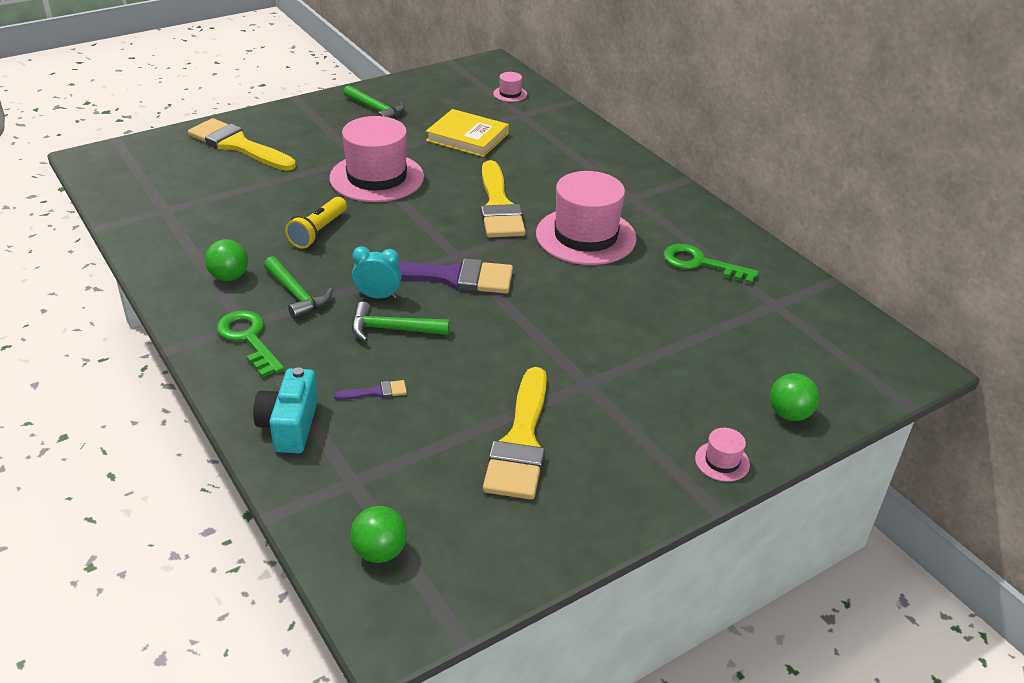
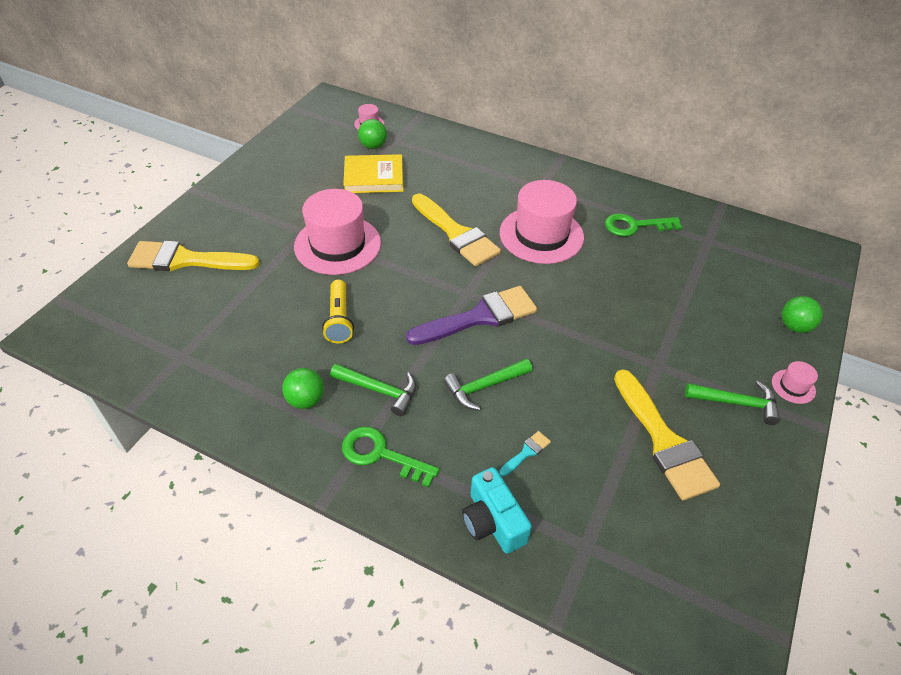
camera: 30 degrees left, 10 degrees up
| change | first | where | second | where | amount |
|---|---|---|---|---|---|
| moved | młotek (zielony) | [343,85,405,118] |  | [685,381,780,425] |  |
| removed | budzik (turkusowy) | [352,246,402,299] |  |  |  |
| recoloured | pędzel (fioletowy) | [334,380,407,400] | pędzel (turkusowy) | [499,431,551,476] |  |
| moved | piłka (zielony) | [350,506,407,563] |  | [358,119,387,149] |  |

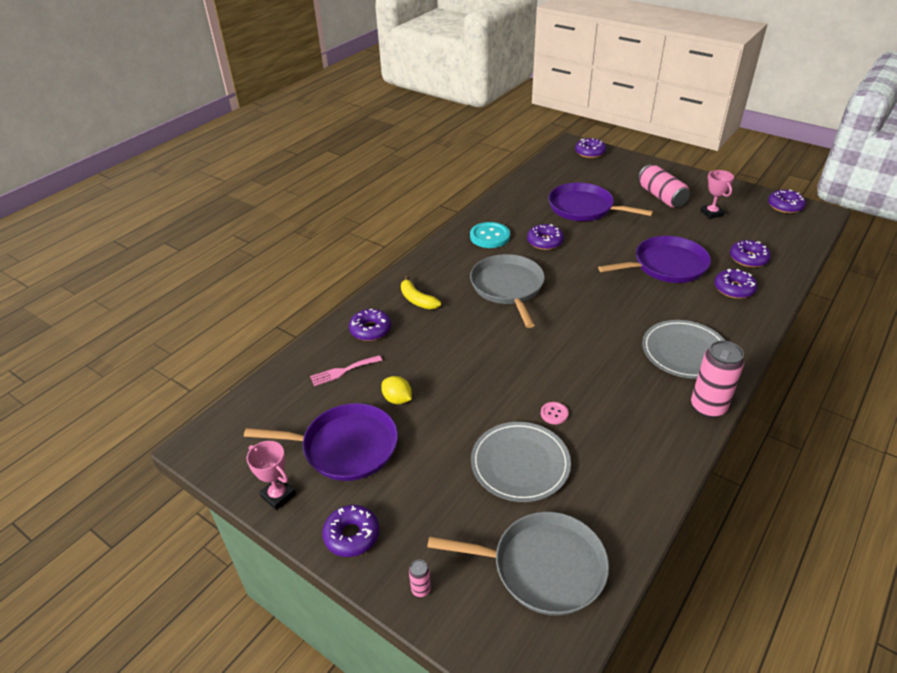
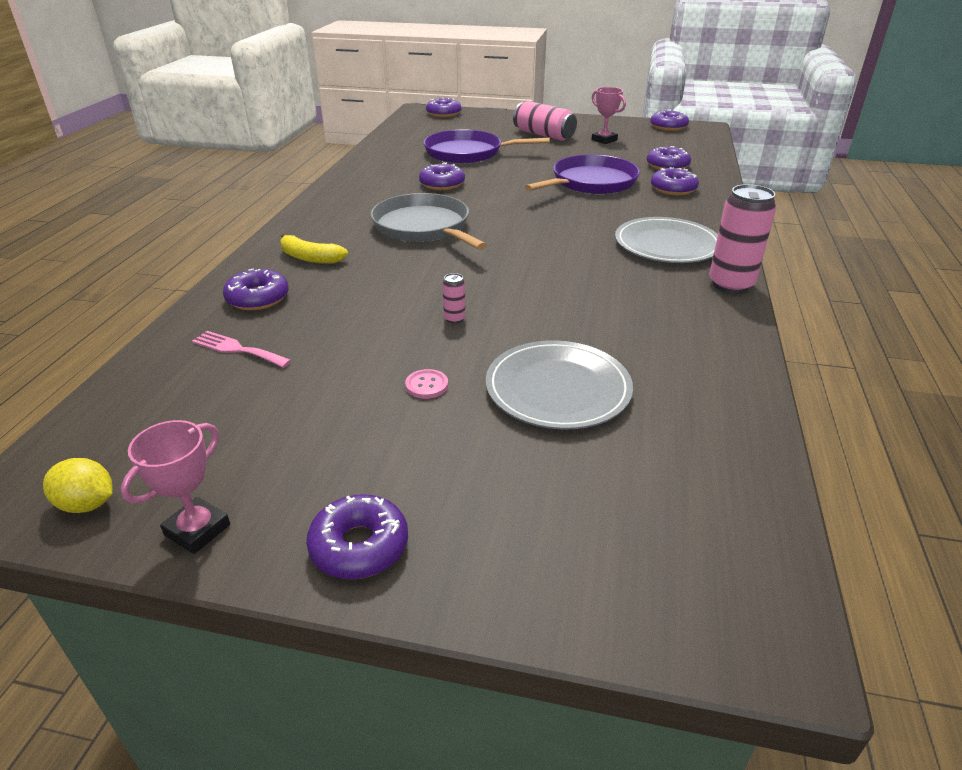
camera: 25 degrees left, 5 degrees down
| change | first | where | second | where | amount |
|---|---|---|---|---|---|
| removed | guzik (turkusowy) | [470,222,510,248] |  |  |  |
| turned | widelec (różowy) | [310,355,382,386] |  | [192,331,292,368] | 75 degrees clockwise |
| moved | cytryna (żółty) | [381,376,412,404] |  | [43,458,113,513] |  |
| moved | guzik (różowy) | [541,402,568,424] |  | [405,369,448,399] |  |
| removed | patelnia (fioletowy) | [244,403,398,481] |  |  |  |
| turned | puchar (różowy) | [246,441,296,510] |  | [121,420,230,554] | 75 degrees counterclockwise |
| removed | patelnia (szary) | [427,512,609,616] |  |  |  |
| moved | puszka (różowy) | [409,560,431,597] |  | [443,273,466,324] |  |

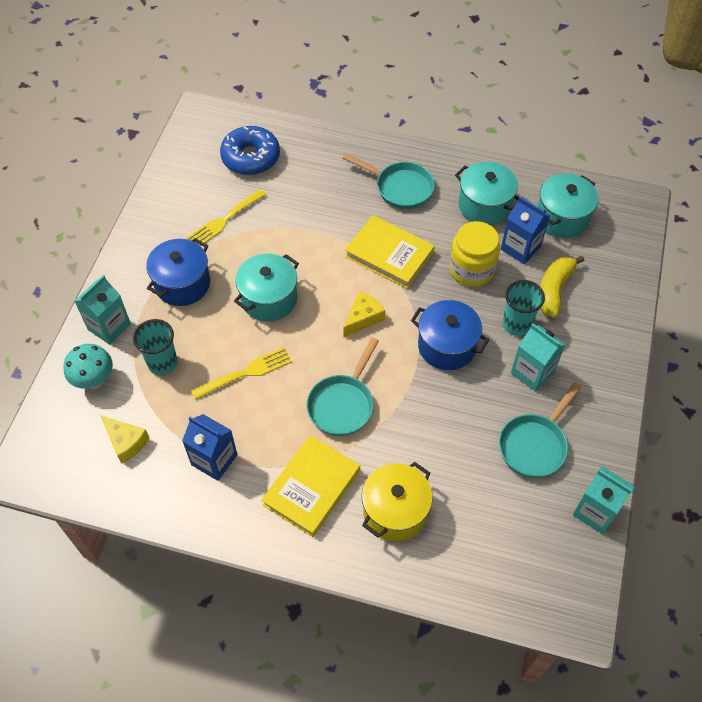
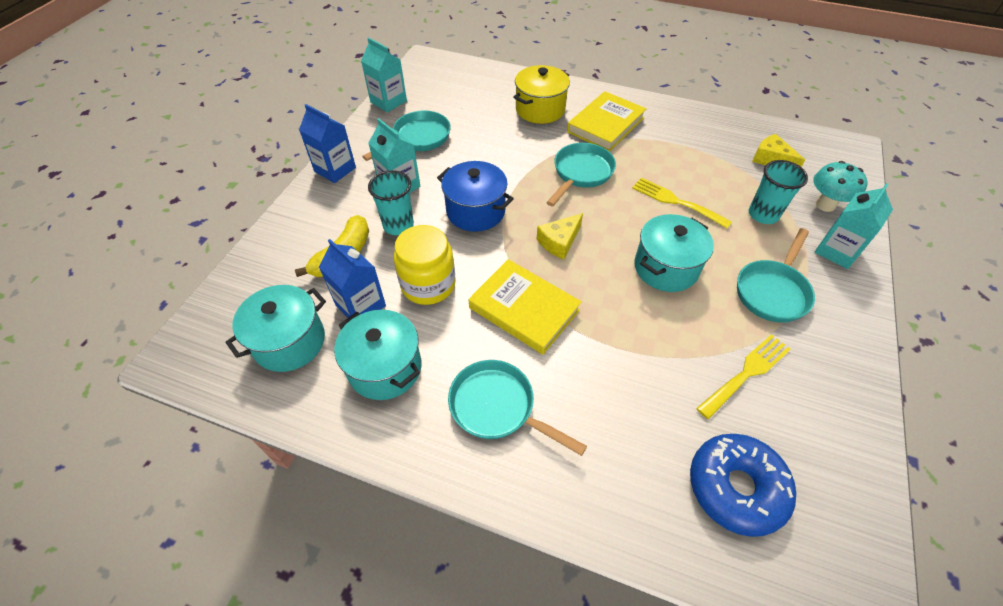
camera: 175 degrees left, 5 degrees down
| change | first | where | second | where | amount |
|---|---|---|---|---|---|
| replaced | garnek (niebieski) | [146,238,210,306] | patelnia (turkusowy) | [737,228,815,323] |  |
| turned | widelec (żółty) | [191,347,292,400] |  | [632,177,732,228] | 60 degrees clockwise |
| moved | karton mleka (niebieski) | [182,414,237,481] |  | [299,104,356,183] |  |

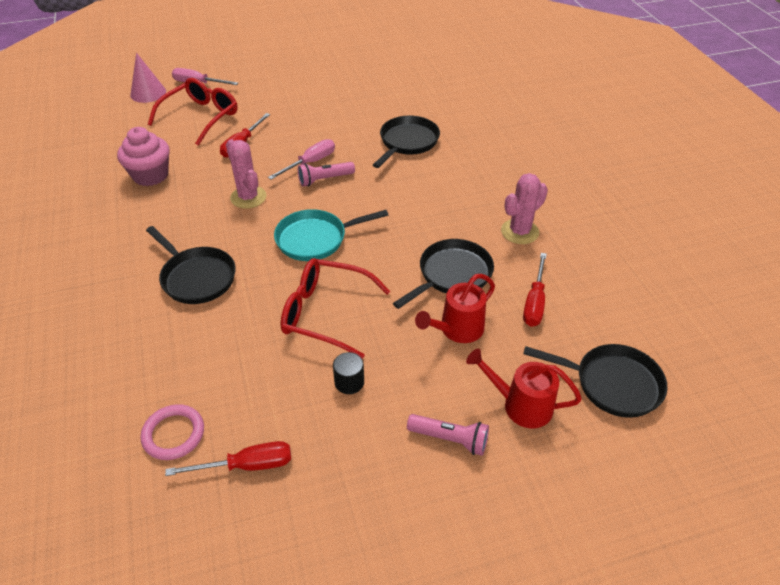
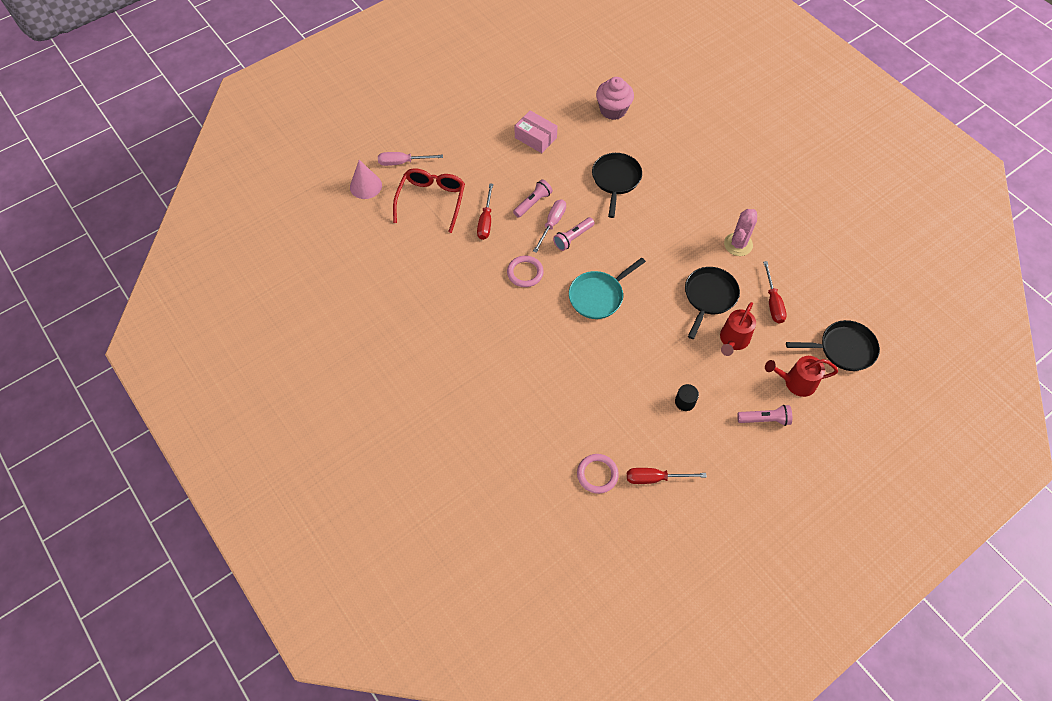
camera: 20 degrees left, 15 degrees up
| change | first | where | second | where | amount |
|---|---|---|---|---|---|
| moved | muffinka (różowy) | [117,127,170,186] |  | [596,77,634,120] |  |
| replaced | kaktus (różowy) | [226,139,267,209] | pierścień (różowy) | [507,256,544,287] |  |
| removed | patelnia (czarny) | [146,226,236,304] |  |  |  |
| removed | okulary (czerwony) | [281,258,390,359] |  |  |  |
| turned | śrubokręt (czerwony) | [165,441,291,476] |  | [627,468,707,484] | 150 degrees counterclockwise |
| added |  |  | pudełko (różowy) | [515,111,558,153] |  |
| added |  |  | latarka (różowy) | [513,179,553,218] |  |

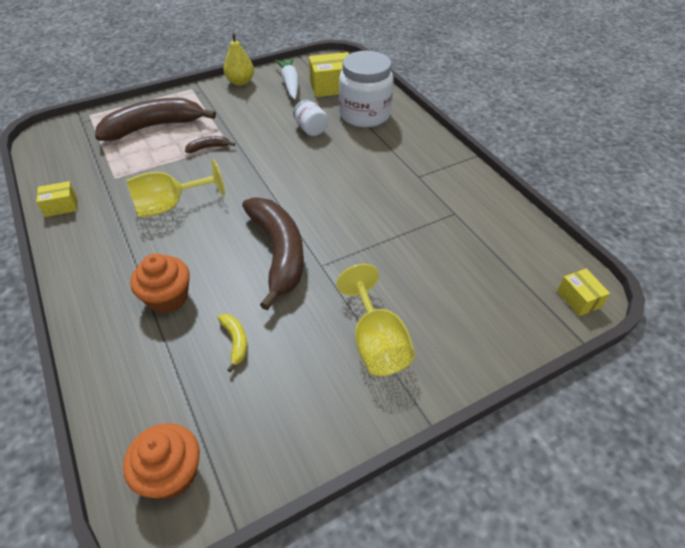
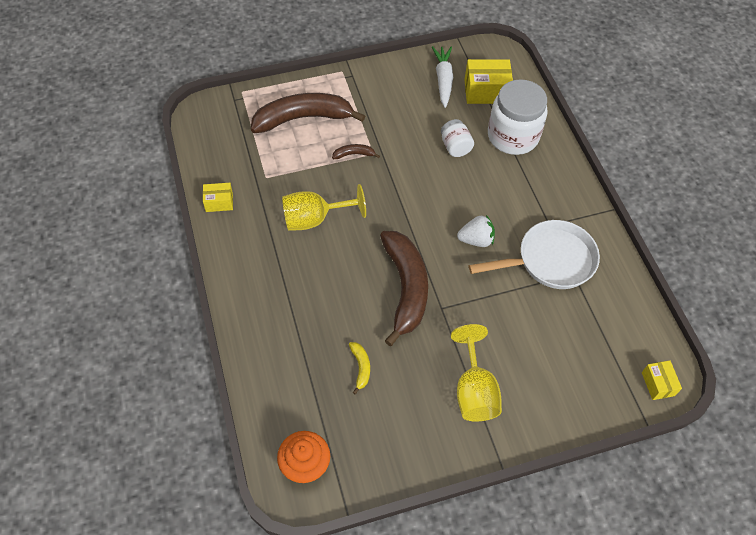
camera: 10 degrees right, 10 degrees up
| change | first | where | second | where | amount |
|---|---|---|---|---|---|
| removed | gruszka (żółty) | [224,33,254,86] |  |  |  |
| removed | muffinka (pomarańczowy) | [130,253,190,313] |  |  |  |
| added |  |  | truskawka (biały) | [457,215,495,247] |  |
| added |  |  | patelnia (biały) | [469,220,600,289] |  |

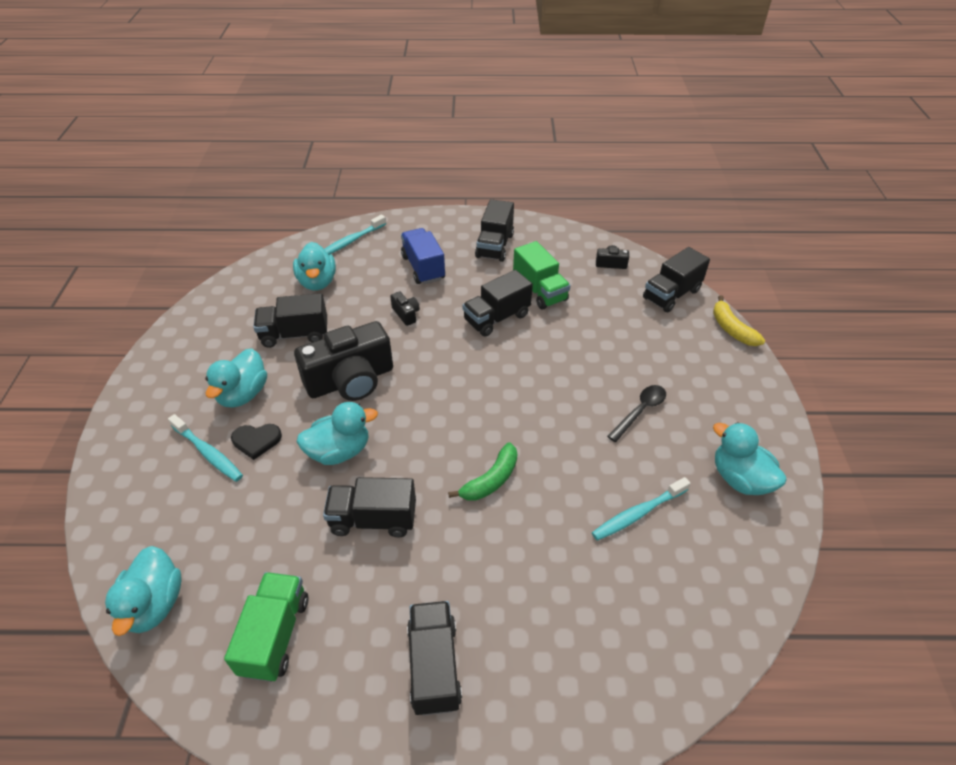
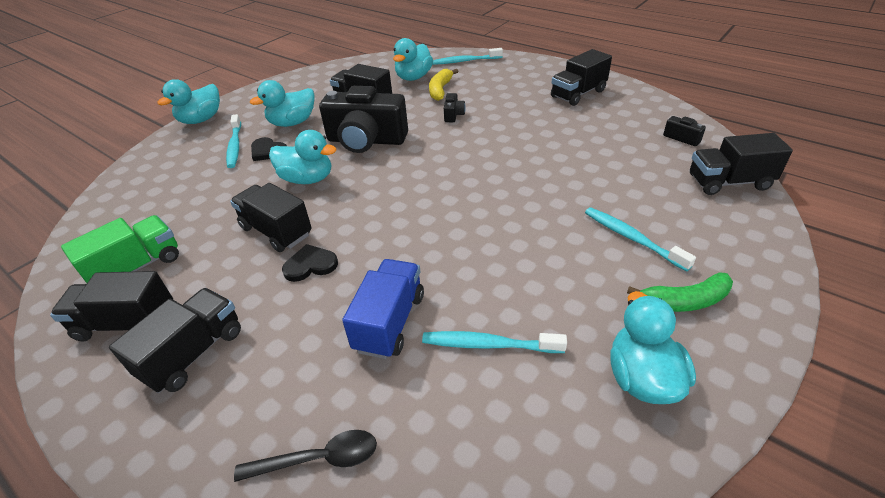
camera: 40 degrees right, 5 degrees down
| change | first | where | second | where | amount |
|---|---|---|---|---|---|
| moved | ciężarówka (niebieski) | [401,228,445,284] |  | [342,259,424,359] |  |
| removed | ciężarówka (zielony) | [513,241,571,310] |  |  |  |
| moved | ciężarówka (czarny) | [462,270,533,337] |  | [50,271,173,342] |  |
| moved | banan (żółty) | [713,295,765,346] |  | [429,69,458,101] |  |
| moved | łyżka (czarny) | [607,385,666,442] |  | [234,430,377,482] |  |
| moved | banan (zielony) | [448,442,517,501] |  | [627,273,733,312] |  |
| moved | kaczka (turkusowy) | [105,546,181,636] |  | [157,79,220,124] |  |
| added |  |  | szczoteczka do zębów (turkusowy) | [585,207,696,271] |  |
| added |  |  | serce (czarny) | [282,244,338,282] |  |

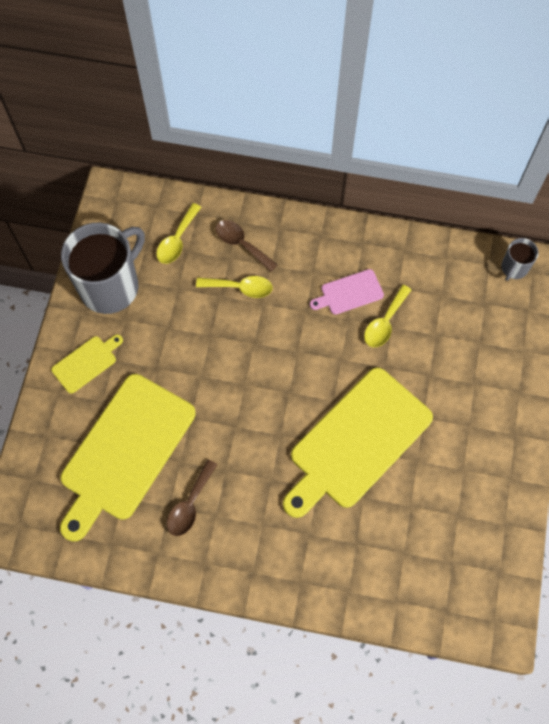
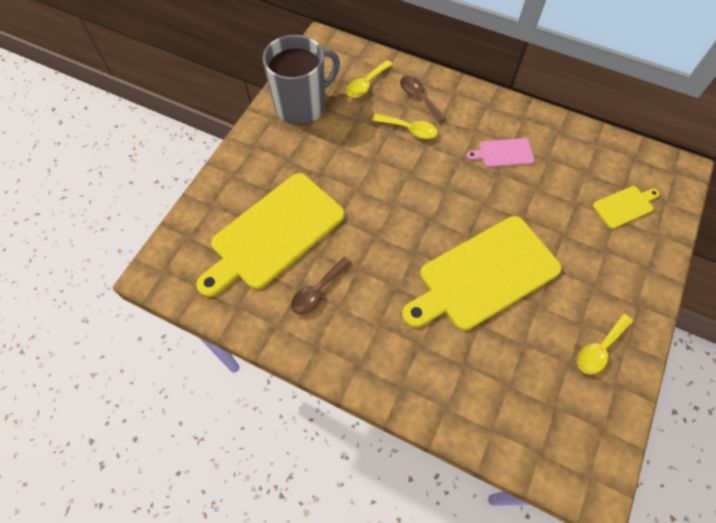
camera: 15 degrees right, 5 degrees down
| change | first | where | second | where | amount |
|---|---|---|---|---|---|
| removed | kubek (szary) | [501,238,538,281] |  |  |  |
| moved | łyżka (żółty) | [364,285,411,347] |  | [577,314,633,374] |  |
| moved | deska do krojenia (żółty) | [51,334,123,394] |  | [593,186,659,229] |  |

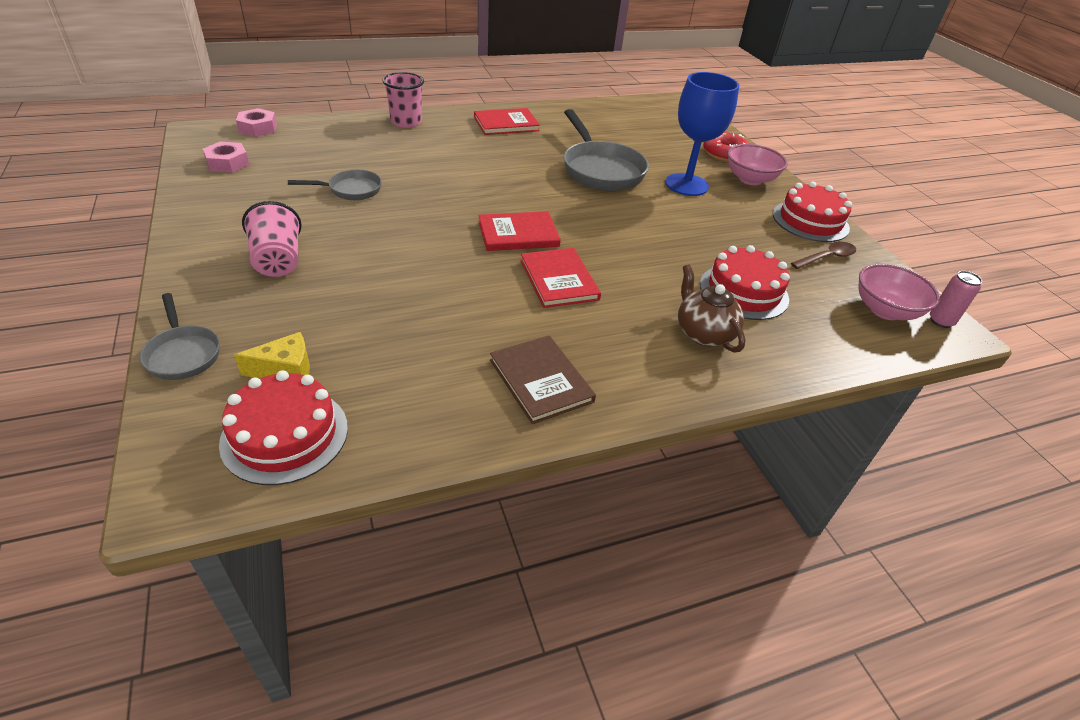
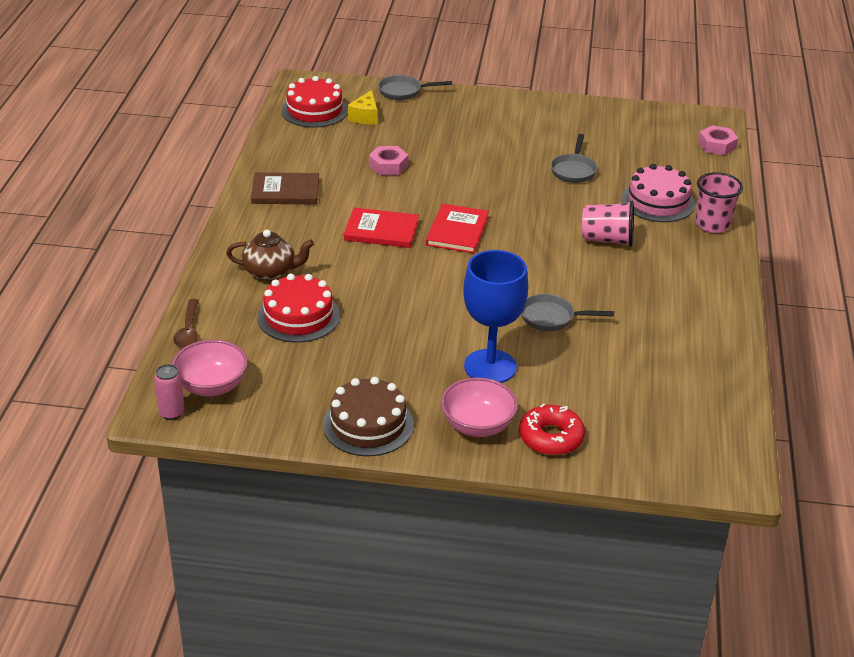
camera: 120 degrees right, 5 degrees down
| change | first | where | second | where | amount |
|---|---|---|---|---|---|
| removed | książka (czerwony) | [474,108,540,135] |  |  |  |
| resized | patelnia (szary) | [564,109,649,191] |  | [521,294,614,331] | x0.55 |
| moved | nakrętka (różowy) | [203,141,249,173] |  | [369,146,409,175] |  |
| recoloured | tort (czerwony) | [773,182,852,242] | tort (brązowy) | [323,377,414,456] |  |
| moved | szklanka (różowy) | [242,201,302,277] |  | [582,201,634,247] |  |
| moved | łyżka (brązowy) | [791,242,856,269] |  | [174,299,199,348] |  |
| added |  |  | tort (różowy) | [622,164,695,222] |  |

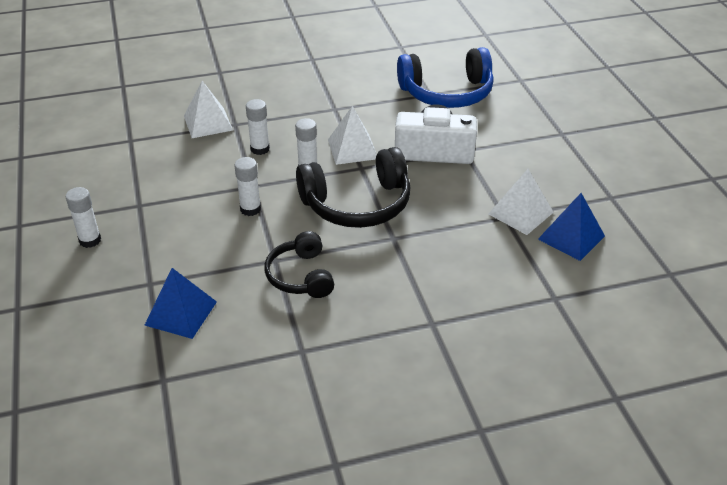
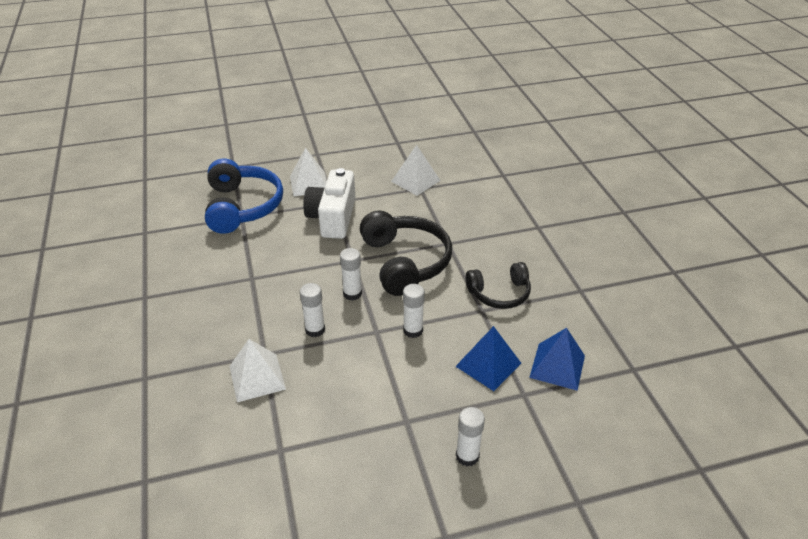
camera: 90 degrees left, 0 degrees up
| change | first | where | second | where | amount |
|---|---|---|---|---|---|
| moved | piramida (biały) | [328,106,377,165] |  | [290,148,327,196] |  |
| moved | piramida (niebieski) | [538,193,605,261] |  | [455,326,521,391] |  |

